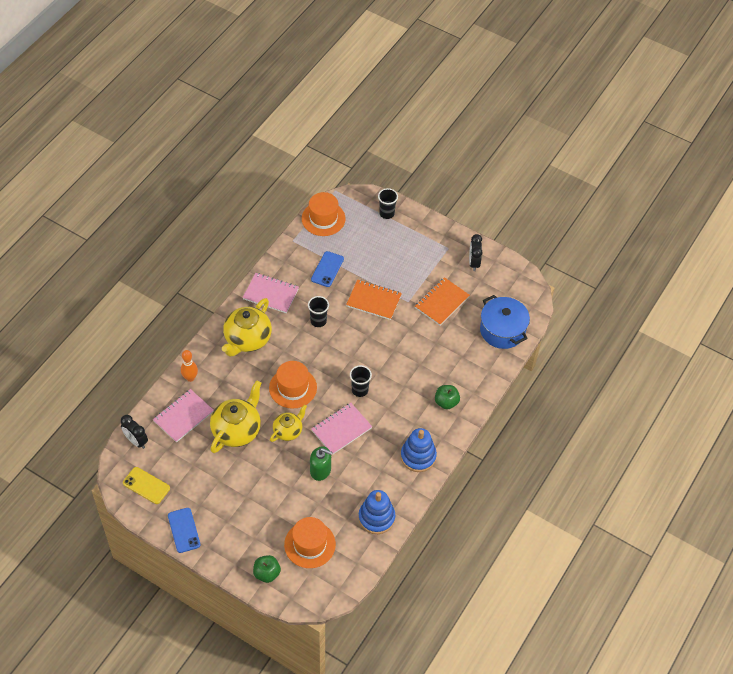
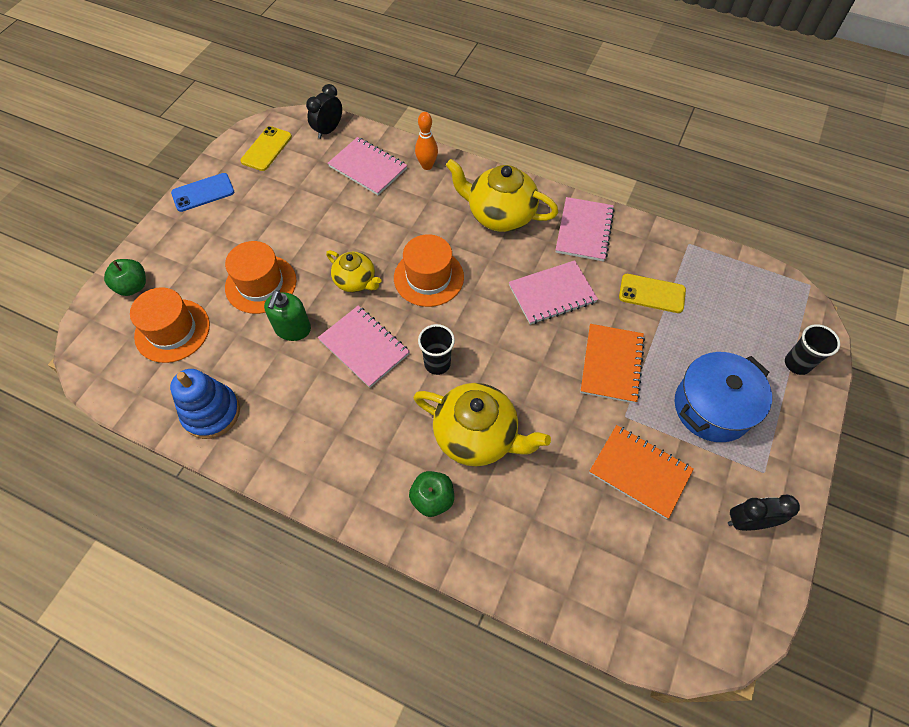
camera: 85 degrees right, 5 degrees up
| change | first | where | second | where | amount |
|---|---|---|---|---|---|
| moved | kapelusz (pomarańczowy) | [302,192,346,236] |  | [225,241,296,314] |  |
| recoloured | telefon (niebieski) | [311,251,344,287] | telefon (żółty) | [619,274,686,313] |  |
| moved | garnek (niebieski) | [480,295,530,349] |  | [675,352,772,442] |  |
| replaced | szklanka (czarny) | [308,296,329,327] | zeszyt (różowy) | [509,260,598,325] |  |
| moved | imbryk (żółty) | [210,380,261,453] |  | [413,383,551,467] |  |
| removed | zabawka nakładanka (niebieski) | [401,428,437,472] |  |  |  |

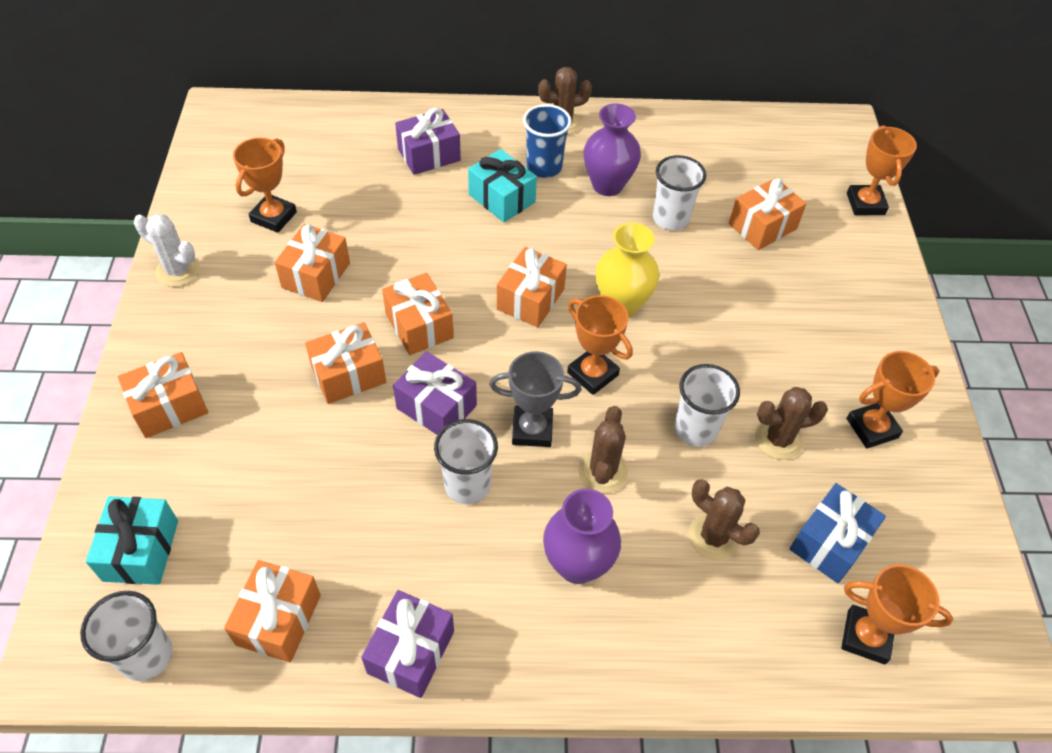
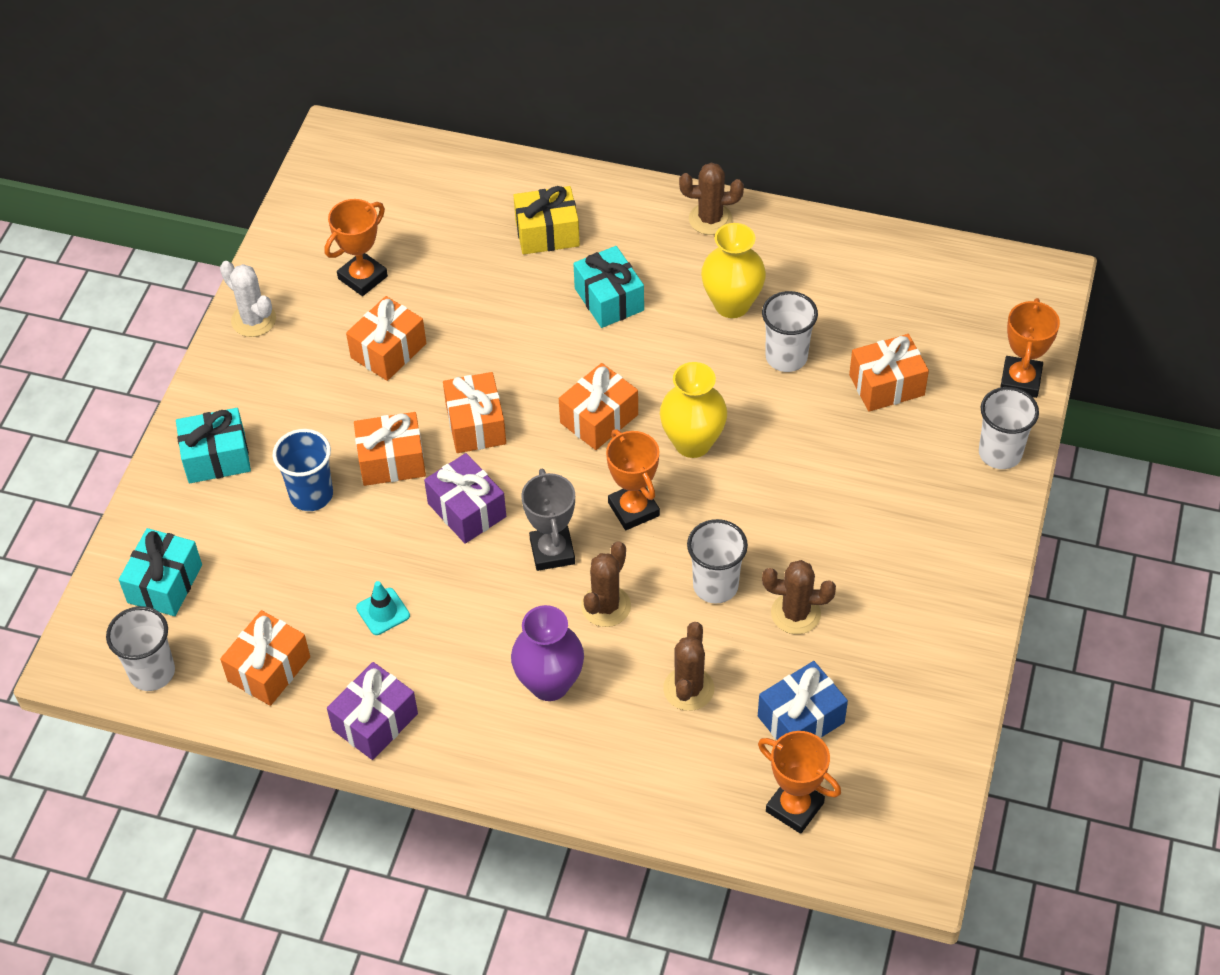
camera: 20 degrees right, 0 degrees up
| change | first | where | second | where | amount |
|---|---|---|---|---|---|
| recoloured | wazon (fioletowy) | [584,103,641,196] | wazon (żółty) | [701,223,766,318] |  |
| moved | szklanka (niebieski) | [523,104,572,178] |  | [273,429,333,511] |  |
| recoloured | prezent (fioletowy) | [395,108,461,175] | prezent (żółty) | [513,186,580,255] |  |
| turned | puchar (szary) | [489,351,582,447] |  | [521,469,575,571] | 60 degrees clockwise |
| removed | puchar (pomarańczowy) | [846,351,939,449] |  |  |  |
| recoloured | prezent (pomarańczowy) | [118,352,208,438] | prezent (turkusowy) | [176,408,251,483] |  |
| moved | szklanka (biały) | [434,419,498,504] |  | [979,387,1039,469] |  |
| turned | kaktus (brązowy) | [688,479,760,560] |  | [663,622,714,711] | 45 degrees clockwise |
| added |  |  | pachołek (turkusowy) | [356,581,410,635] |  |

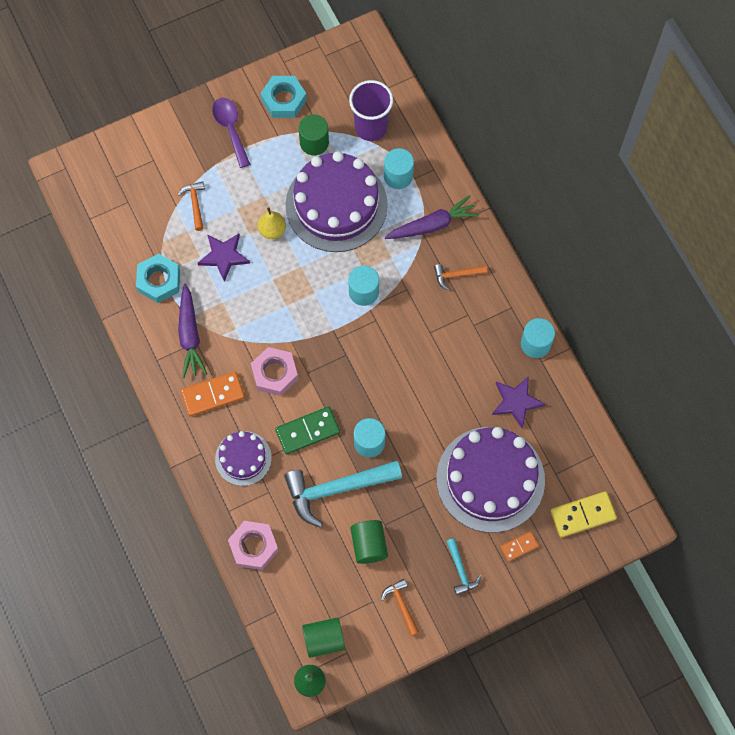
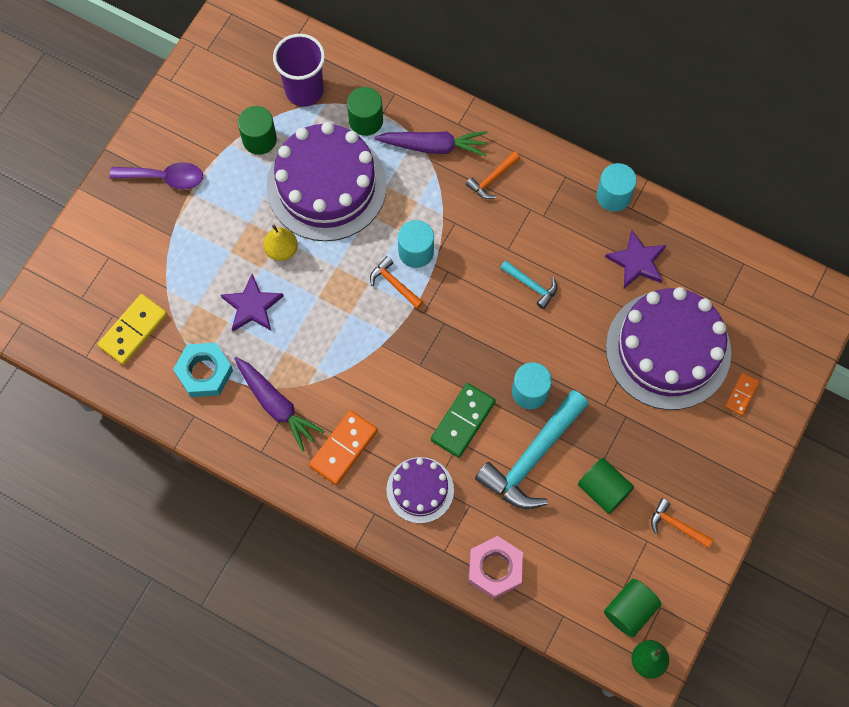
camera: 35 degrees left, 0 degrees up
| change | first | where | second | where | amount |
|---|---|---|---|---|---|
| removed | nakrętka (turkusowy) | [260,76,307,118] |  |  |  |
| turned | łyżka (fioletowy) | [212,98,251,168] |  | [110,162,203,189] | 150 degrees clockwise |
| recoloured | walec (turkusowy) | [384,148,414,189] | walec (zielony) | [347,87,383,136] |  |
| moved | młotek (pomarańczowy) | [178,181,205,231] |  | [370,256,423,309] |  |
| turned | marchewka (fioletowy) | [385,195,479,239] |  | [374,131,487,156] | 60 degrees clockwise |
| removed | nakrętka (różowy) | [251,347,298,396] |  |  |  |
| moved | kostka domina (żółty) | [550,491,617,537] |  | [98,294,167,365] |  |
| moved | młotek (turkusowy) | [446,538,482,595] |  | [500,260,557,309] |  |

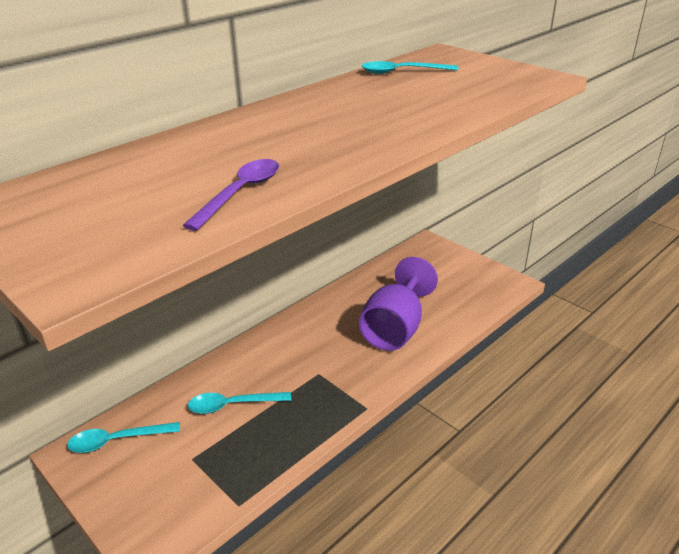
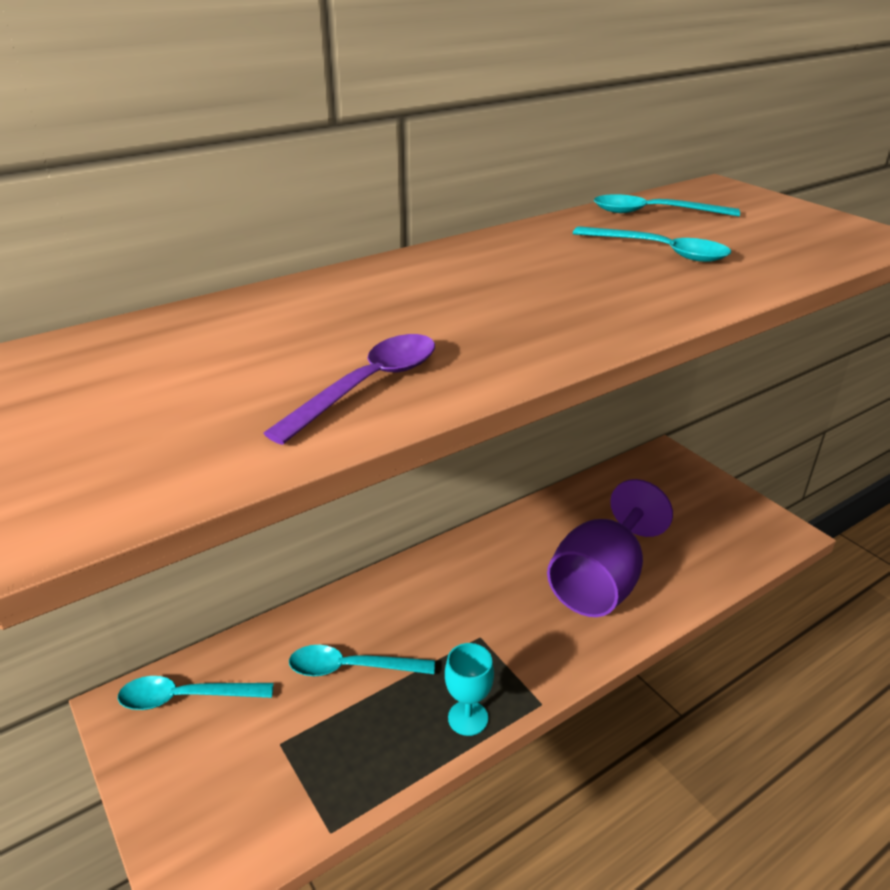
camera: 10 degrees right, 0 degrees up
| change | first | where | second | where | amount |
|---|---|---|---|---|---|
| added |  |  | łyżka (turkusowy) | [573,226,731,262] |  |
| added |  |  | kielich (turkusowy) | [445,643,494,736] |  |

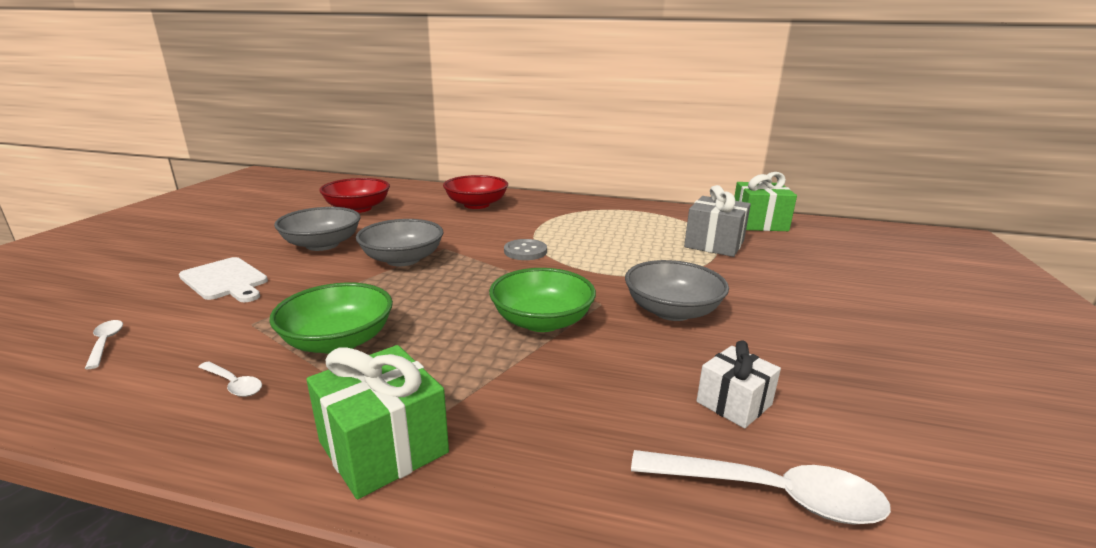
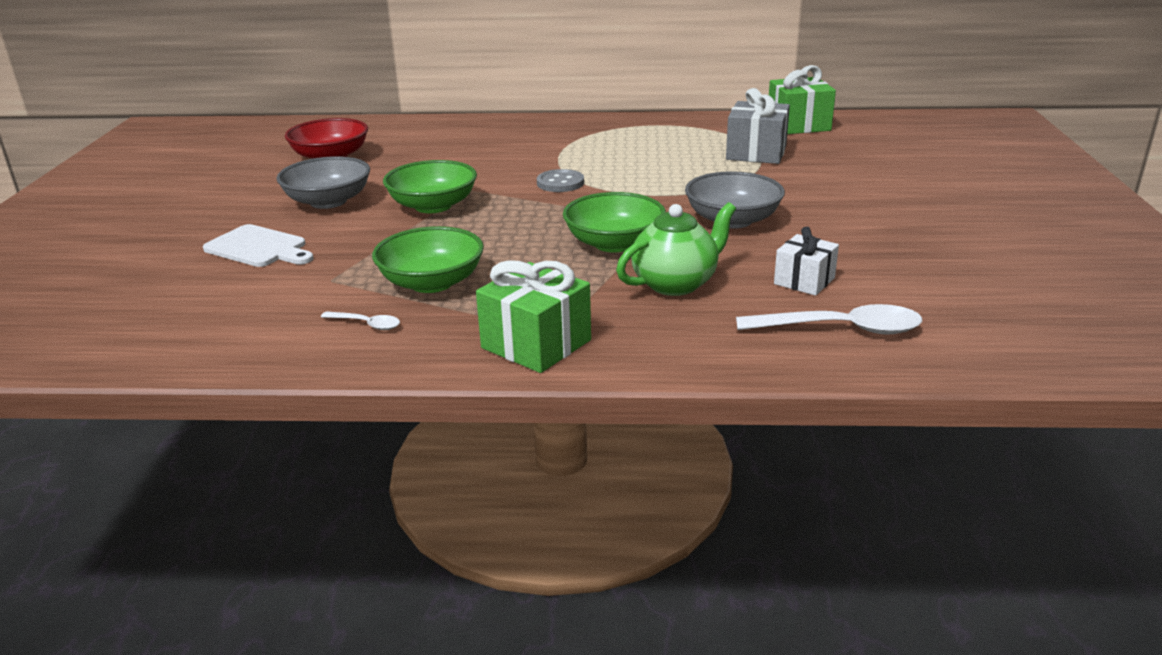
camera: 10 degrees left, 5 degrees up
| change | first | where | second | where | amount |
|---|---|---|---|---|---|
| removed | miska (czerwony) | [443,175,508,209] |  |  |  |
| recoloured | miska (szary) | [356,219,443,266] | miska (zielony) | [383,160,477,213] |  |
| removed | łyżka (biały) | [85,320,123,369] |  |  |  |
| added |  |  | imbryk (zielony) | [616,202,736,296] |  |

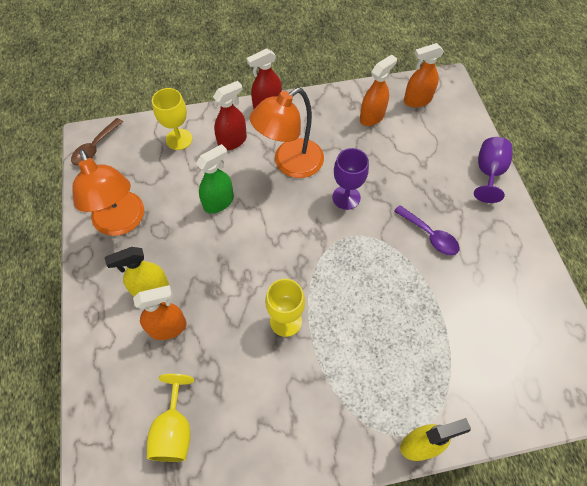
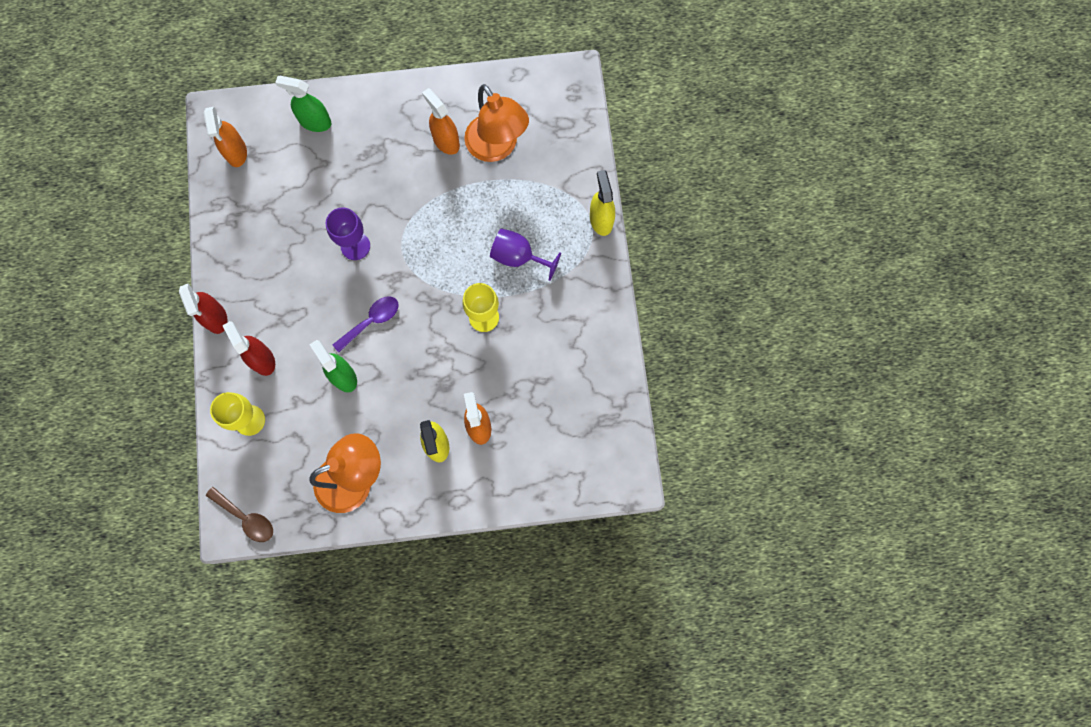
camera: 85 degrees left, 15 degrees up
| change | first | where | second | where | amount |
|---|---|---|---|---|---|
| moved | spryskiwacz (pomarańczowy) | [360,55,397,126] |  | [422,88,460,155] |  |
| moved | lampka (pomarańczowy) | [250,88,324,178] |  | [464,84,529,162] |  |
| moved | kielich (fioletowy) | [474,137,513,203] |  | [490,228,561,281] |  |
| moved | łyżka (fioletowy) | [394,205,459,255] |  | [333,296,398,352] |  |
| removed | kielich (żółty) | [147,374,194,462] |  |  |  |
| added |  |  | spryskiwacz (zielony) | [275,76,332,132] |  |

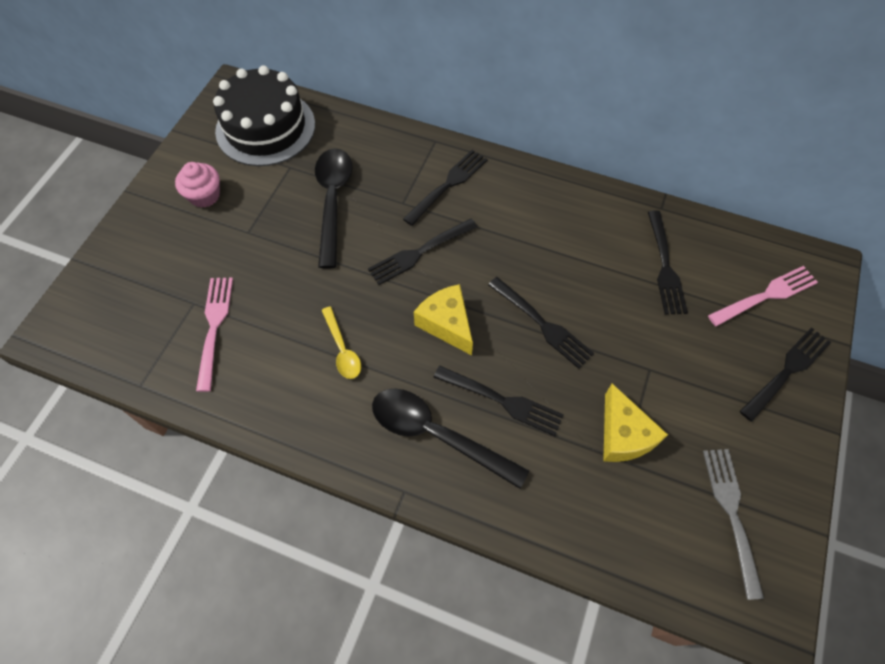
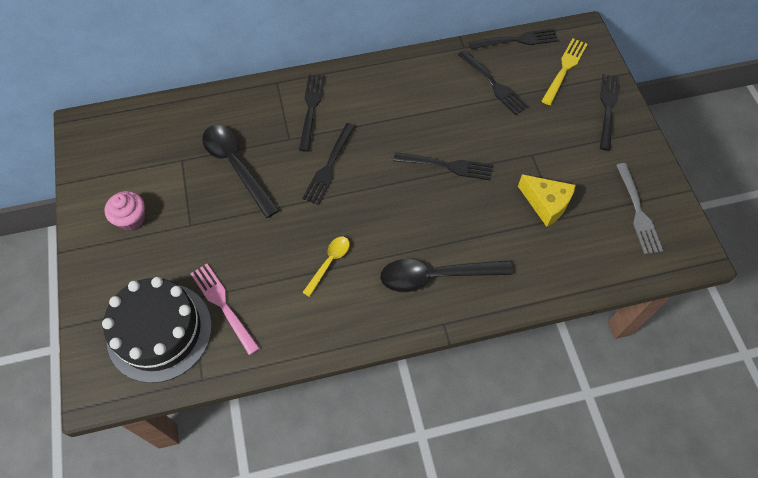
camera: 35 degrees left, 0 degrees up
| change | first | where | second | where | amount |
|---|---|---|---|---|---|
| moved | tort (czarny) | [213,65,315,166] |  | [102,277,212,383] |  |
| recoloured | widelec (różowy) | [708,266,818,326] | widelec (żółty) | [542,38,587,105] |  |
| removed | ser (żółty) | [414,284,473,355] |  |  |  |
| turned | łyżka (żółty) | [322,307,361,379] |  | [302,237,350,297] | 90 degrees counterclockwise |
| moved | widelec (czarny) | [433,366,564,436] |  | [469,29,559,49] |  |
| turned | widelec (szary) | [703,449,764,600] |  | [616,163,663,254] | 150 degrees counterclockwise |

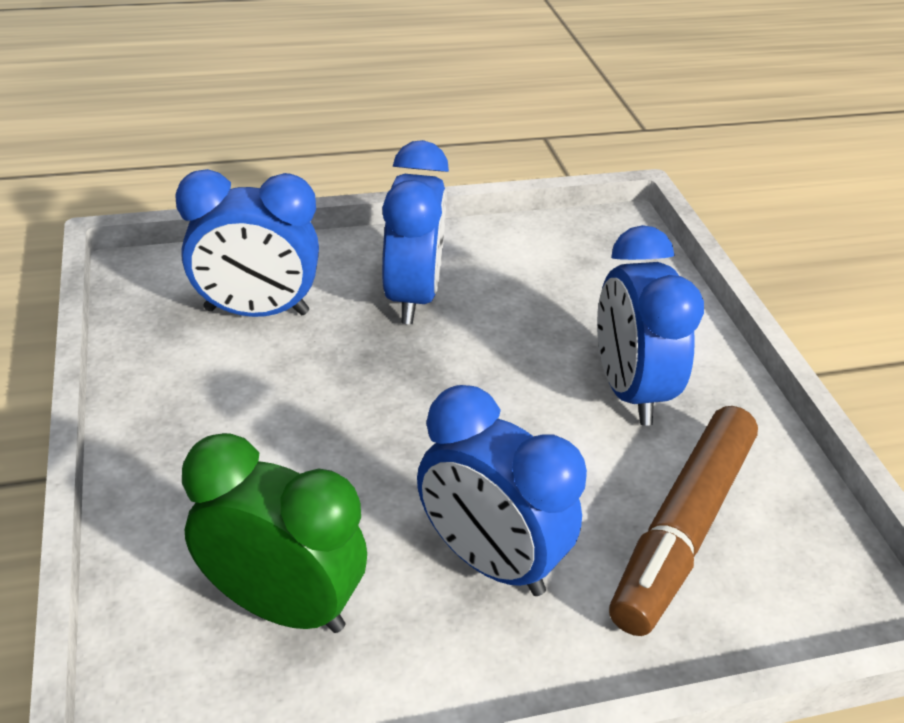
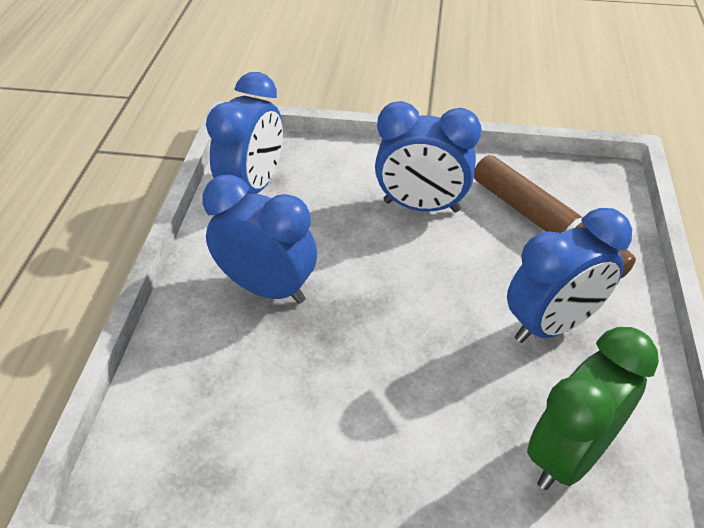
camera: 65 degrees left, 5 degrees up
| change | first | where | second | where | amount |
|---|---|---|---|---|---|
| moved | budzik (niebieski) | [175,169,319,317] |  | [206,72,283,194] |  |

